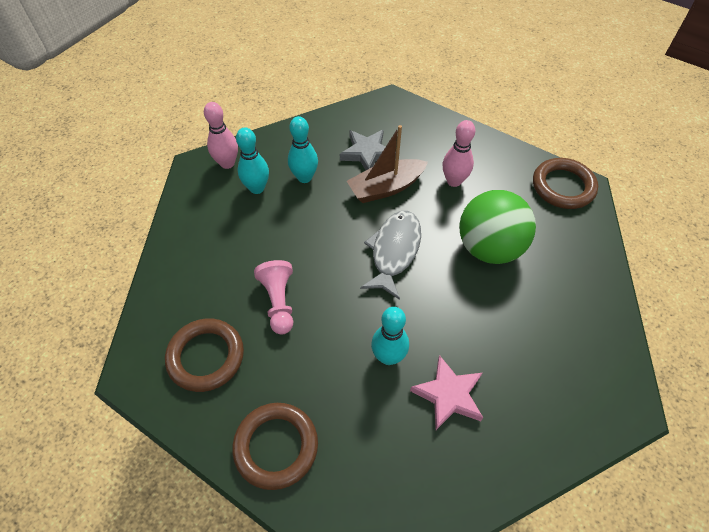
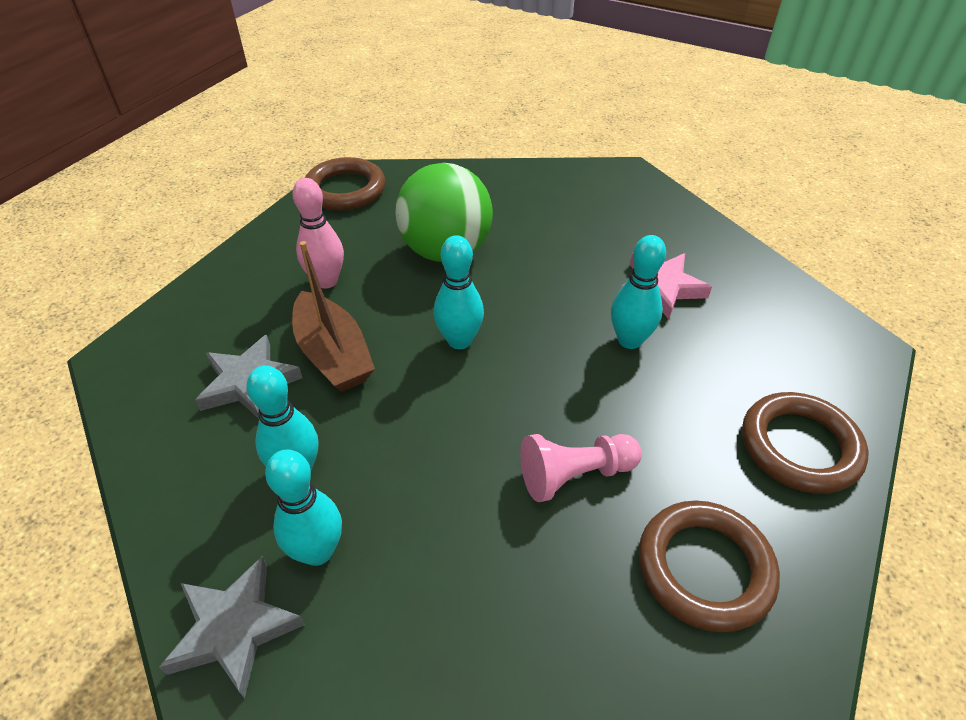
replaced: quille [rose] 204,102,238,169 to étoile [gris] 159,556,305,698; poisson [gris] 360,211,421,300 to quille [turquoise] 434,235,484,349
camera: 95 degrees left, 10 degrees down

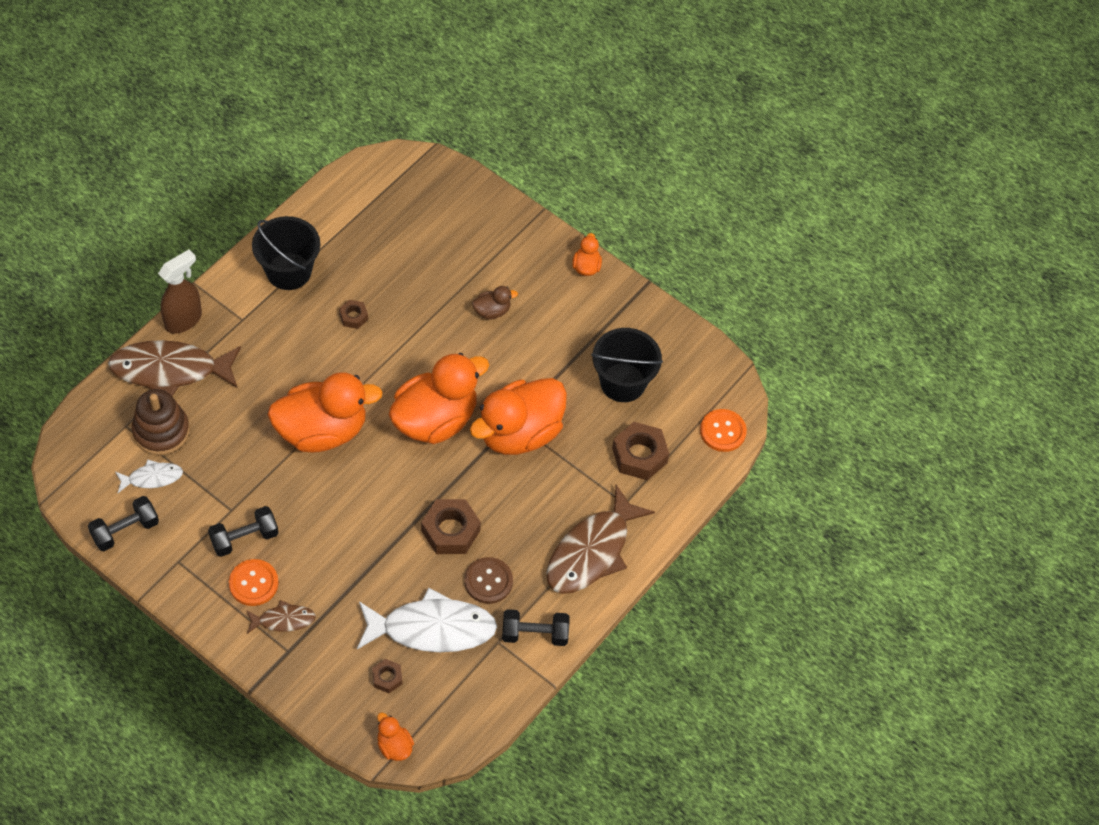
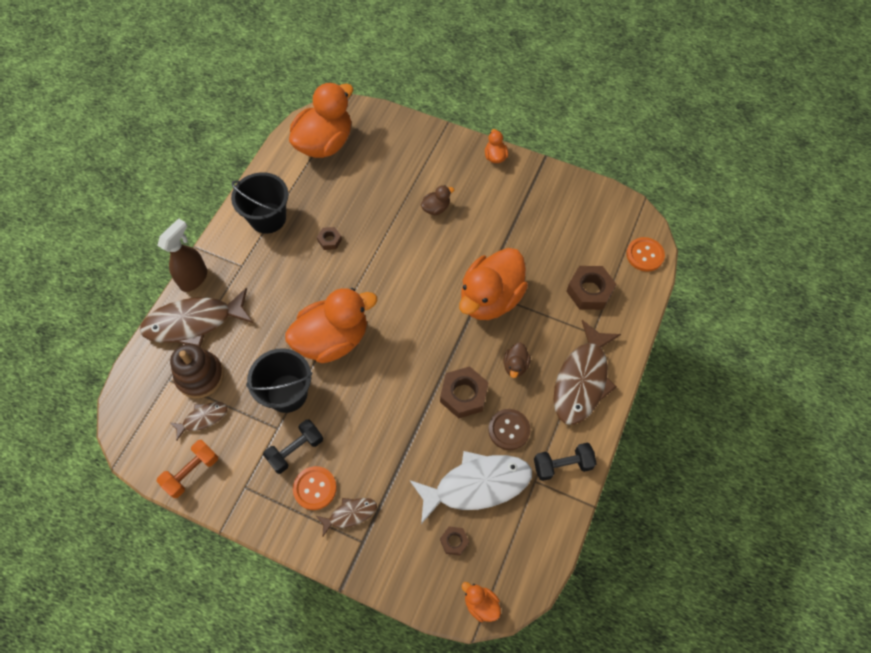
added: canard [marron] 503,342,531,378
moved: canard [orange] 389,353,489,444 to 289,82,353,158; seau [noir] 591,328,663,402 to 246,348,313,413
recoloured: haltère [noir] 88,496,159,551 to haltère [orange] 157,440,218,498; poisson [blanc] 115,459,183,493 to poisson [marron] 170,402,228,441
camera: 10 degrees left, 5 degrees up

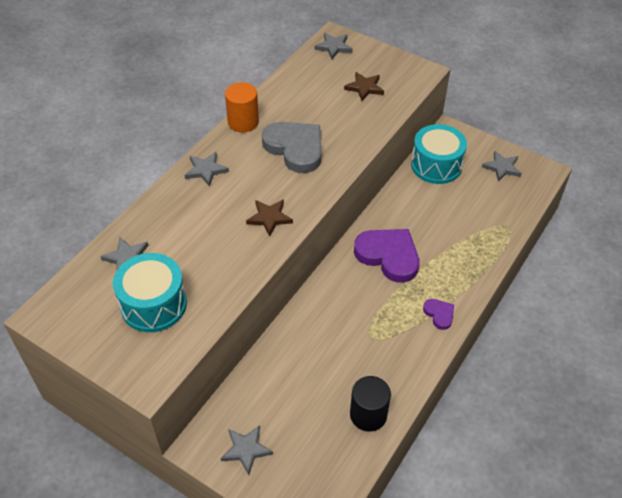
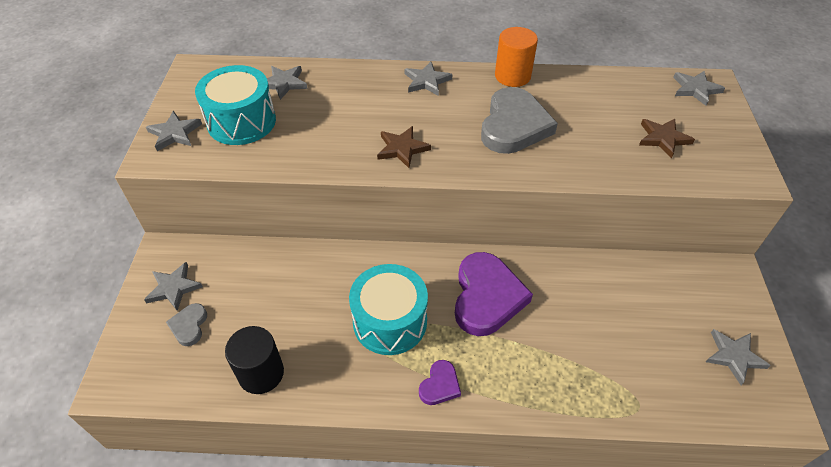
added: étoile [gris] 146,111,202,151; cœur [gris] 166,303,207,346
moved: tambour [turquoise] 411,124,467,184 to 349,264,428,355
camera: 60 degrees right, 0 degrees up

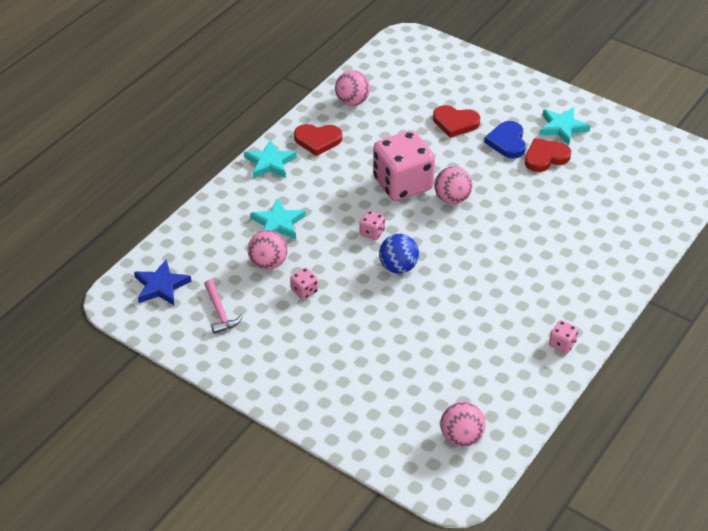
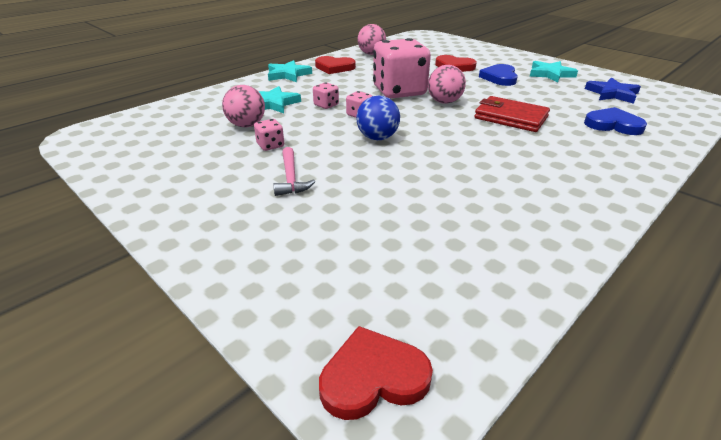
removed: balle [rose] 441,402,486,447
added: portefeuille [rouge] 474,96,550,132; cœur [bleu] 584,107,647,135
moved: étoile [bleu] 134,259,191,305 to 585,77,641,104; marteau [rose] 204,280,243,334 to 273,147,316,196; cœur [rouge] 525,138,571,172 to 319,326,433,420; dé [rose] 549,320,578,353 to 313,82,339,109
camera: 10 degrees right, 10 degrees down

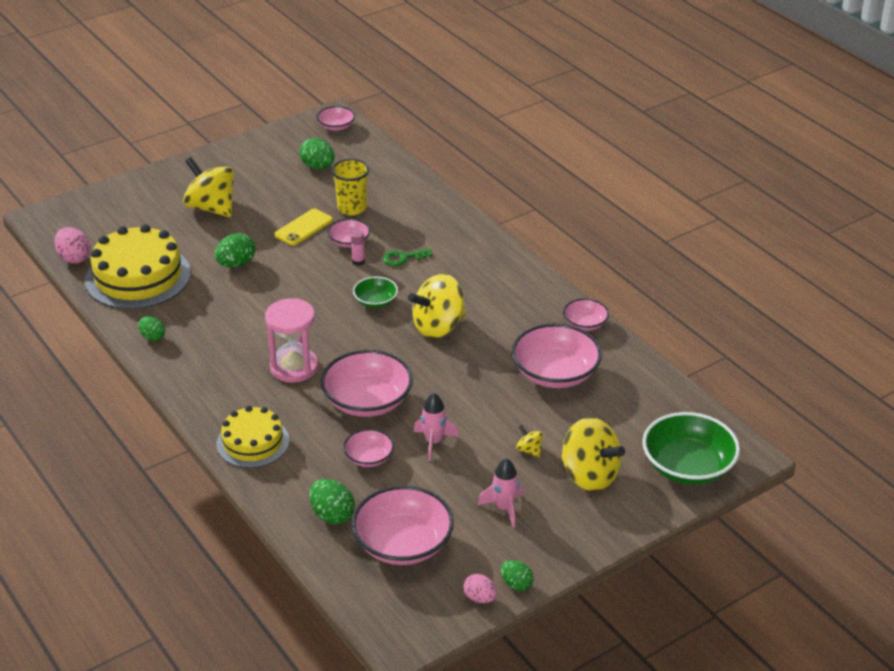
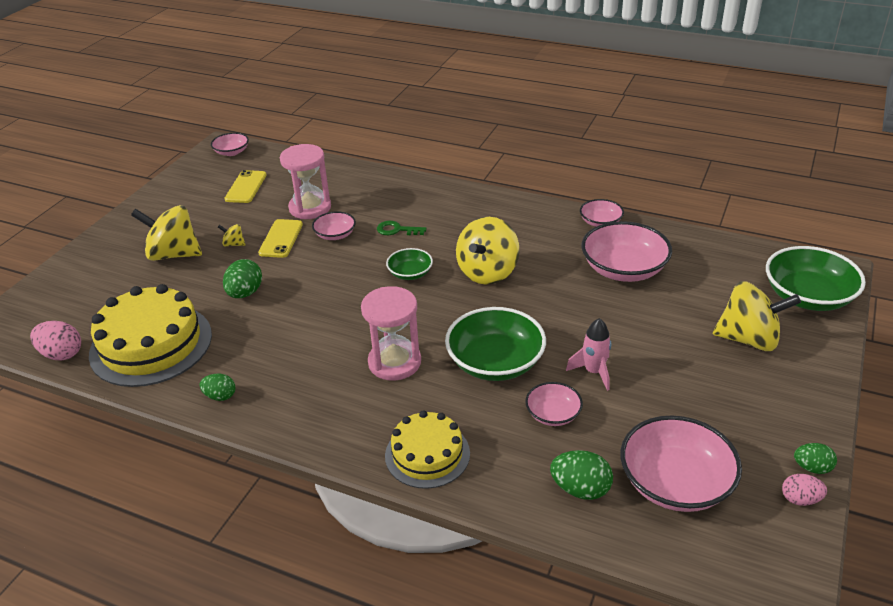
removed: bâton de colle [rose] 351,230,365,266; fusée [rose] 478,458,523,528
moved: toupie [jaune] 516,425,543,457 to 218,224,245,246
replaced: œuf [vert] 299,138,335,169 to téléphone [jaune] 225,170,267,203; gobelet [jaune] 331,159,370,215 to sablier [rose] 280,144,331,219
recoloured: bol [rose] 321,350,413,417 to bol [vert] 445,307,546,381
turned: clé [vert] 383,248,432,266 = 377,221,427,235 60 degrees clockwise
camera: 30 degrees left, 0 degrees up

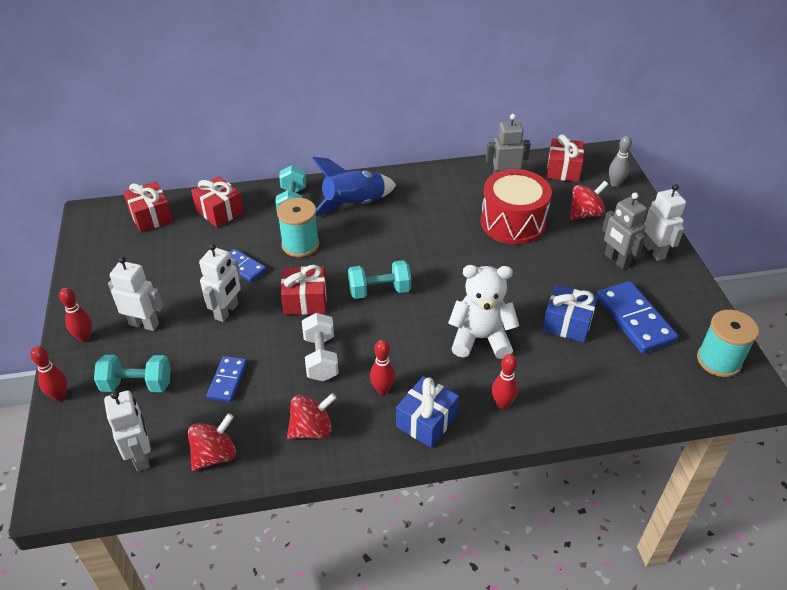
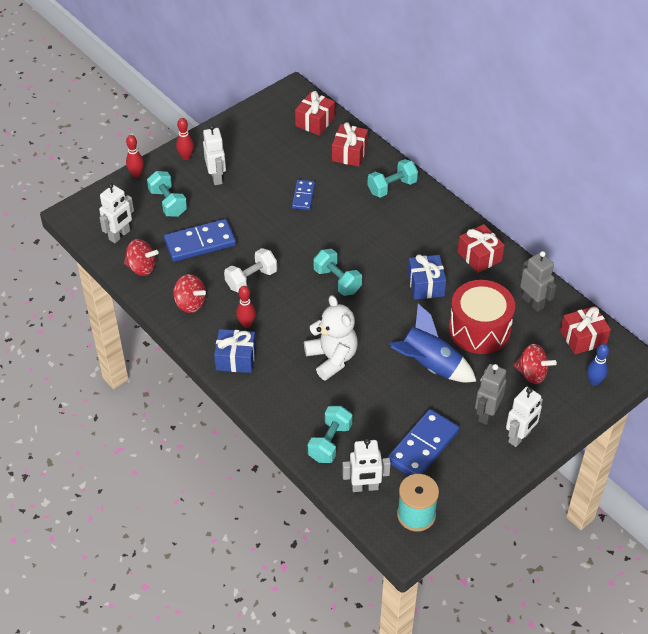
removed: bobine [turquoise] 277,198,319,257; quille [rouge] 492,354,518,409
added: haltère [turquoise] 308,406,353,463
moved: robot [blanc] 199,243,241,322 to 342,438,391,492; cadeau [rouge] 281,265,327,315 to 458,224,504,273; fusée [bleu] 312,157,396,216 to 389,304,477,383; cadeau [bleu] 542,285,598,343 to 408,254,446,300
recoloured: quille [gris] 609,136,632,187 to quille [bleu] 587,344,609,386
resized: domino [bleu] 206,356,247,402 = 164,219,236,262 x1.72
camera: 60 degrees right, 5 degrees up

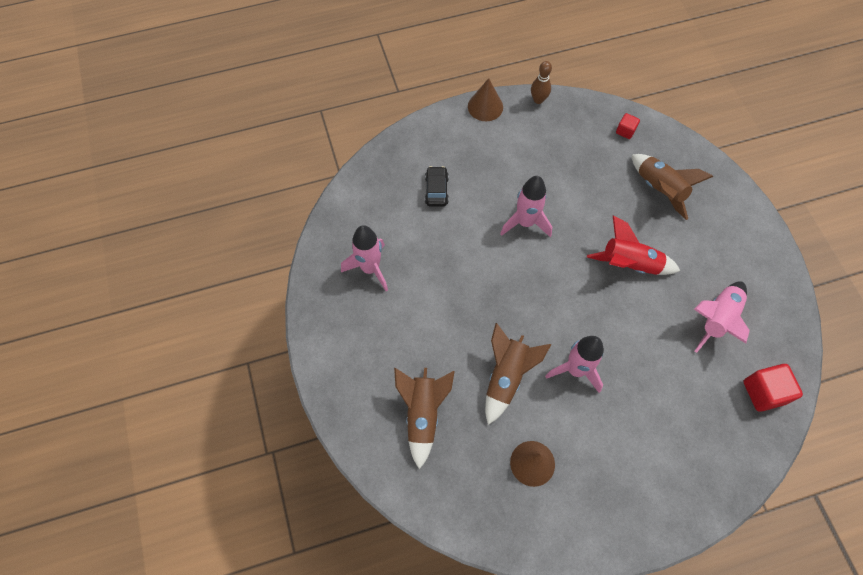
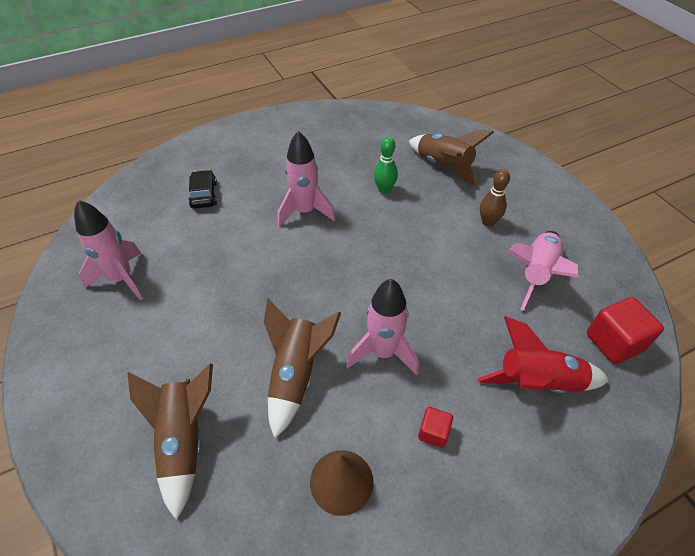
removed: cône [marron] 468,78,503,121
added: quille [vert] 374,137,398,194
moved: quille [marron] 531,61,552,104 to 480,169,510,227; fusée [rouge] 587,216,680,275 to 477,316,610,393; cube [rouge] 616,113,640,139 to 418,407,453,448
camera: 10 degrees left, 15 degrees down

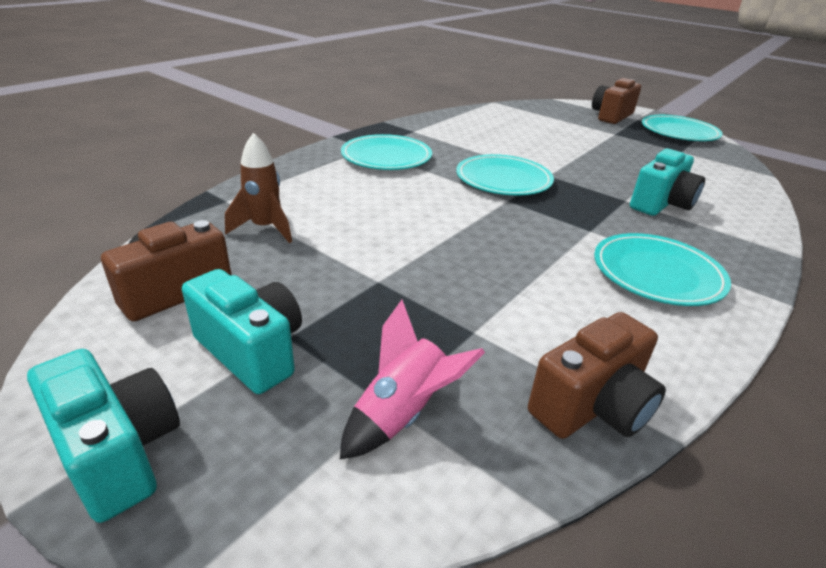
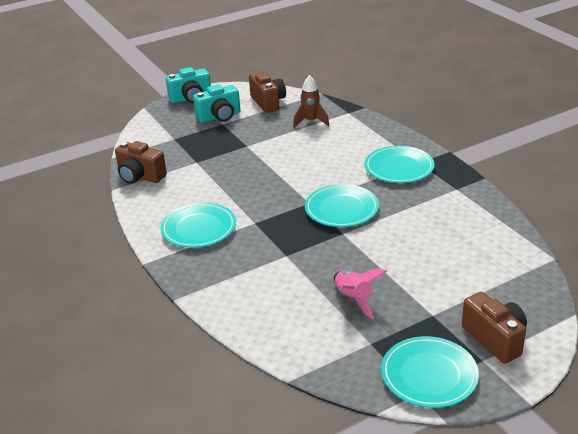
removed: appareil photo [turquoise] 630,148,705,216
moved: fusée [rose] 340,300,485,459 to 334,268,387,319
turned: appareil photo [marron] 528,312,666,439 = 115,141,167,184 45 degrees counterclockwise
camera: 115 degrees right, 0 degrees up

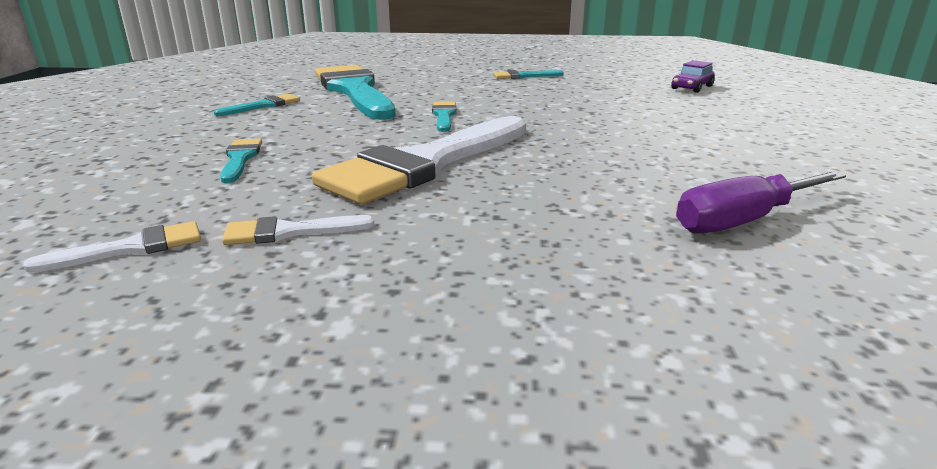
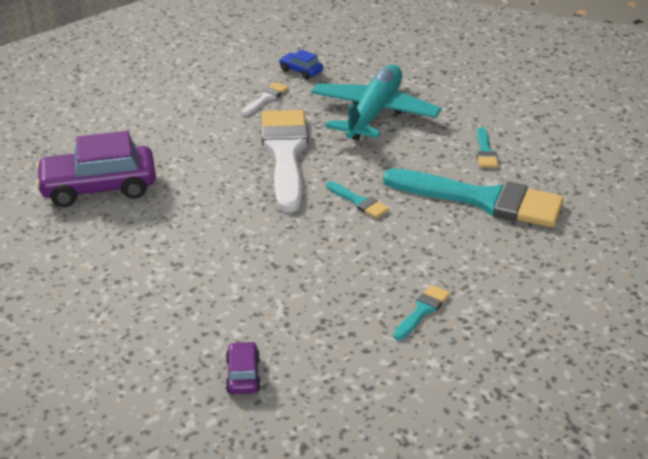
replaced: pinceau [blanc] 23,221,201,273 to voiture [bleu] 279,50,323,79; pinceau [turquoise] 220,139,262,183 to avion [turquoise] 311,65,441,141; tournevis [violet] 676,171,846,234 to voiture [violet] 36,131,156,207
camera: 135 degrees right, 10 degrees up

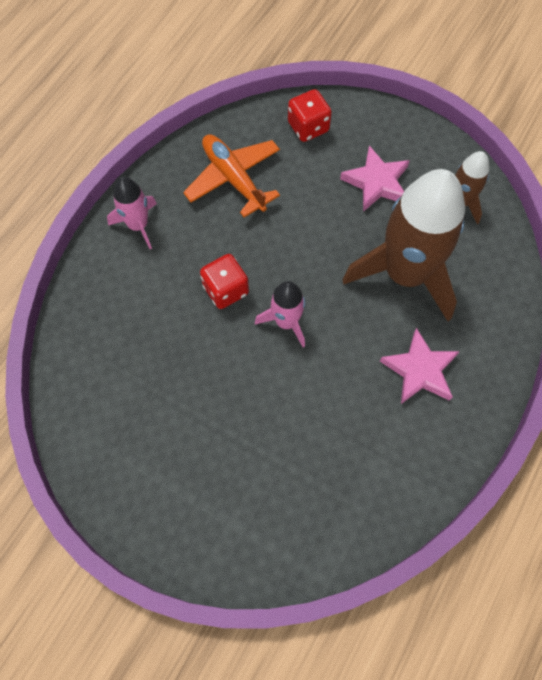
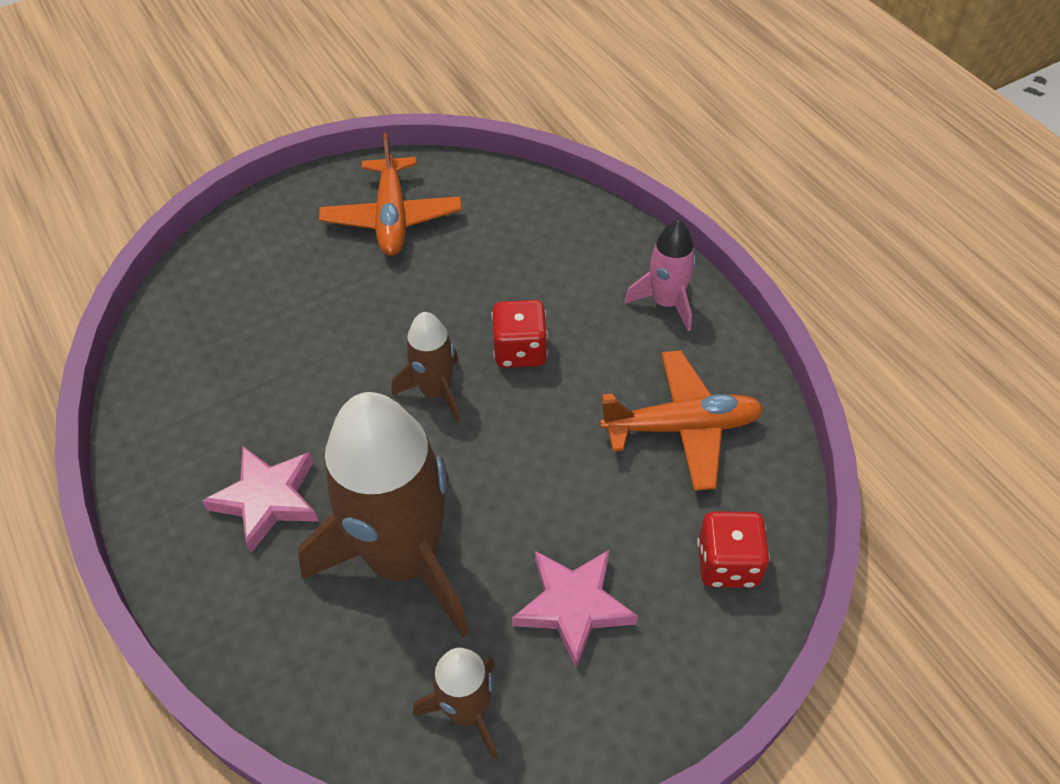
added: avion [orange] 319,133,462,256
recoloured: fusée [rose] 255,281,305,347 to fusée [marron] 392,312,460,422
camera: 120 degrees right, 15 degrees down

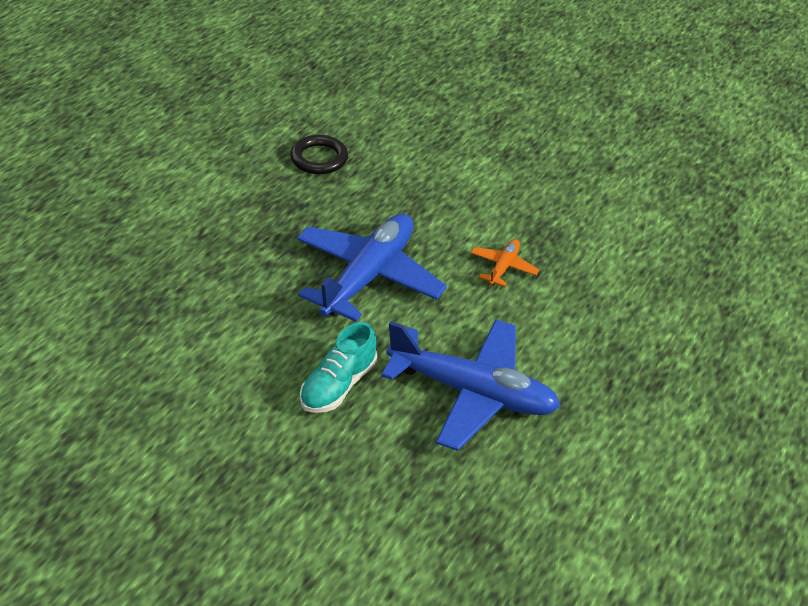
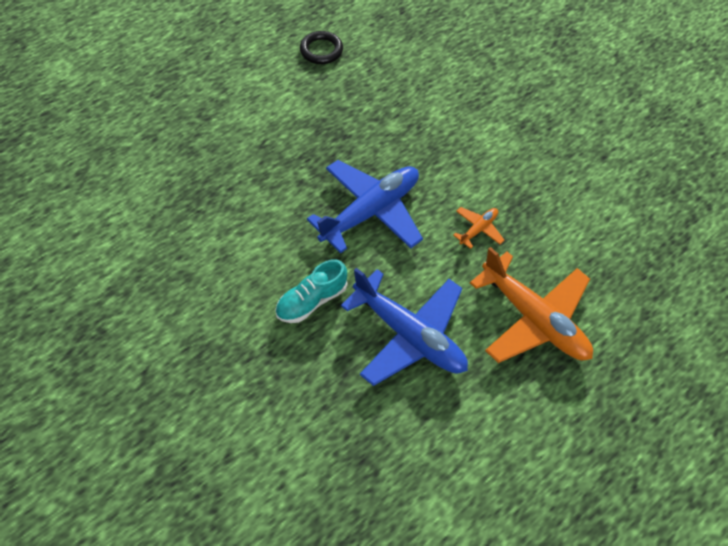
added: avion [orange] 470,247,593,363
moved: anneau [noir] 290,135,348,174 to 300,31,343,64
camera: 20 degrees right, 15 degrees up

